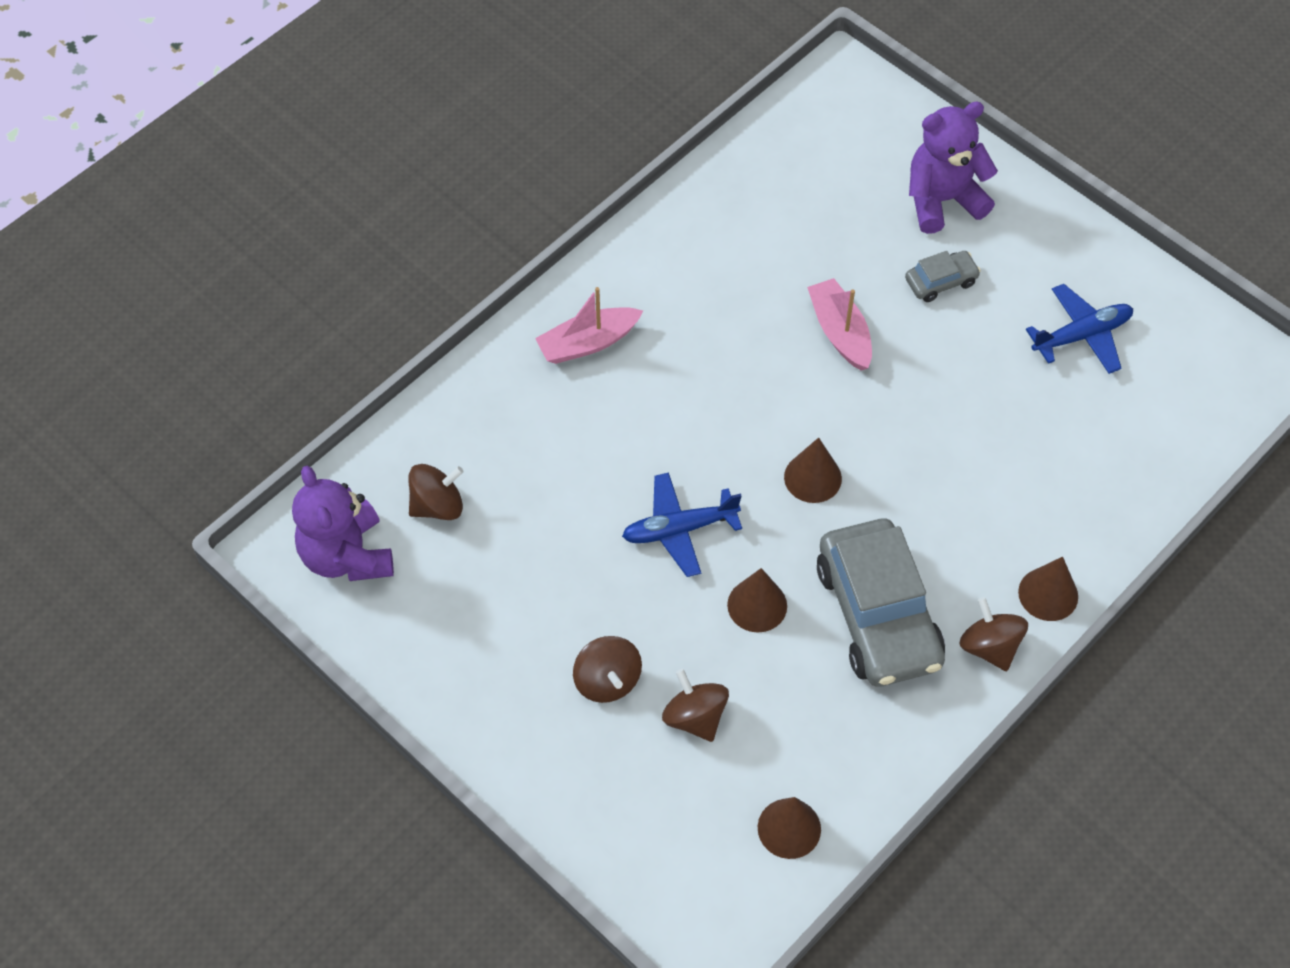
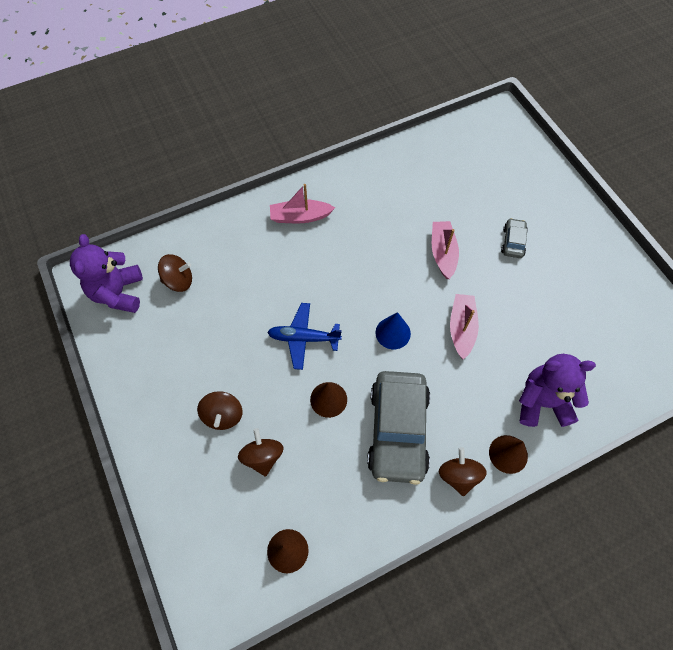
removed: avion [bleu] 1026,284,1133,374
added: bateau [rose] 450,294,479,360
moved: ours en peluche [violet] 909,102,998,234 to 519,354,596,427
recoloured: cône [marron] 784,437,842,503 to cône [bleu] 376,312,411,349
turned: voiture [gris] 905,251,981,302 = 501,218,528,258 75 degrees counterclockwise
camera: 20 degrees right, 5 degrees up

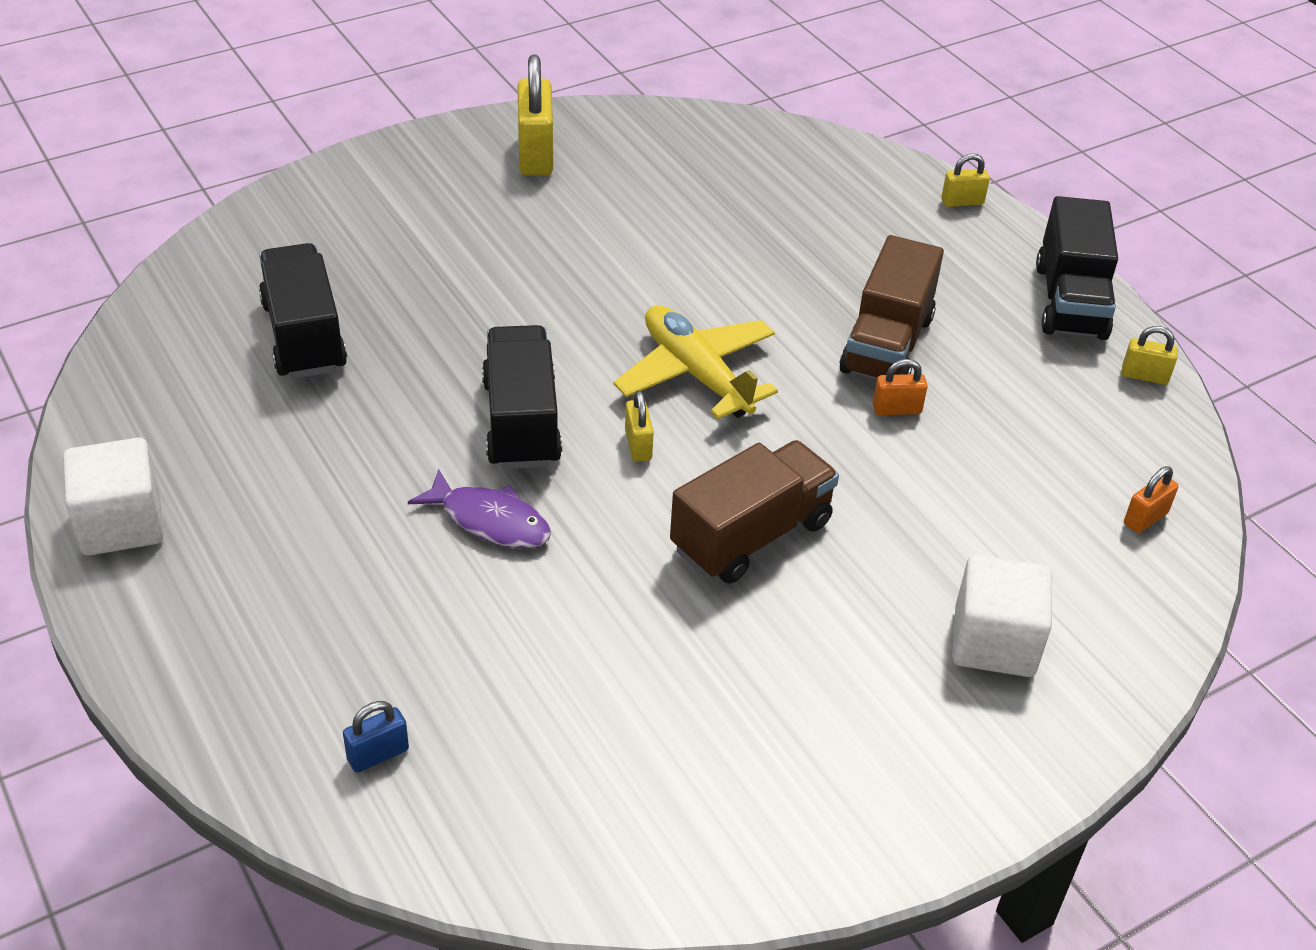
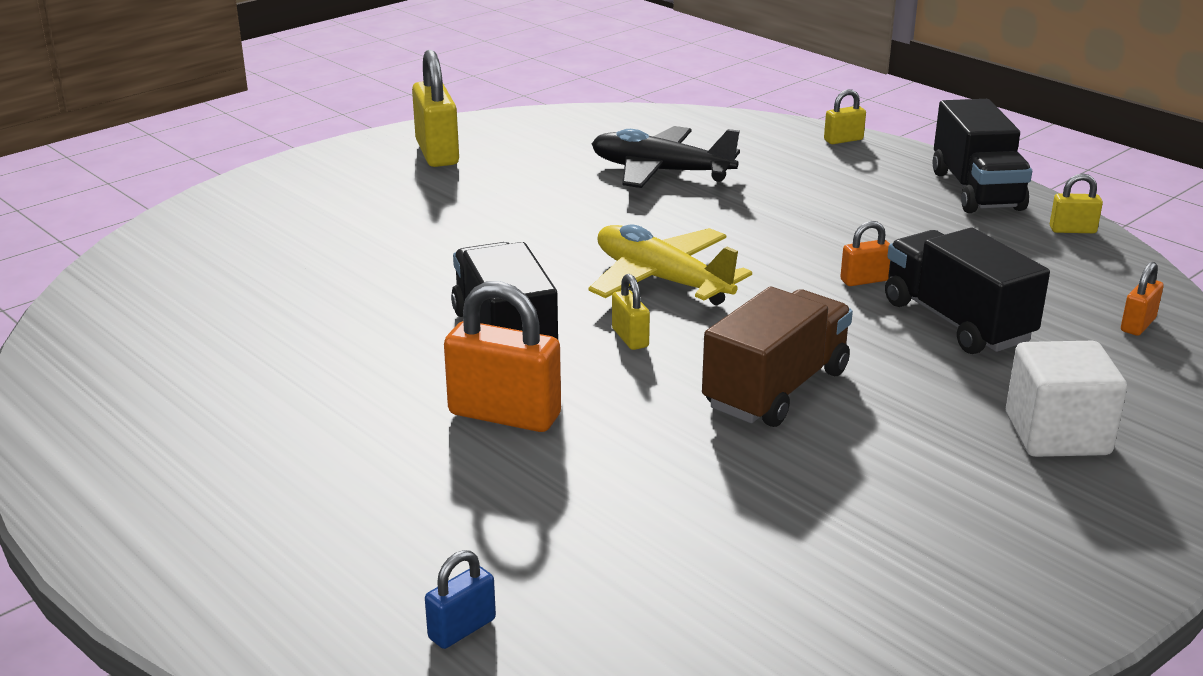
removed: cube [blanc] 63,438,164,556; camion [marron] 839,235,944,379
added: avion [noir] 592,126,740,188
moved: camion [noir] 259,243,347,379 to 885,228,1050,354
replaced: poisson [violet] 408,469,551,548 to cadenas [orange] 444,281,561,432
camera: 10 degrees left, 15 degrees down

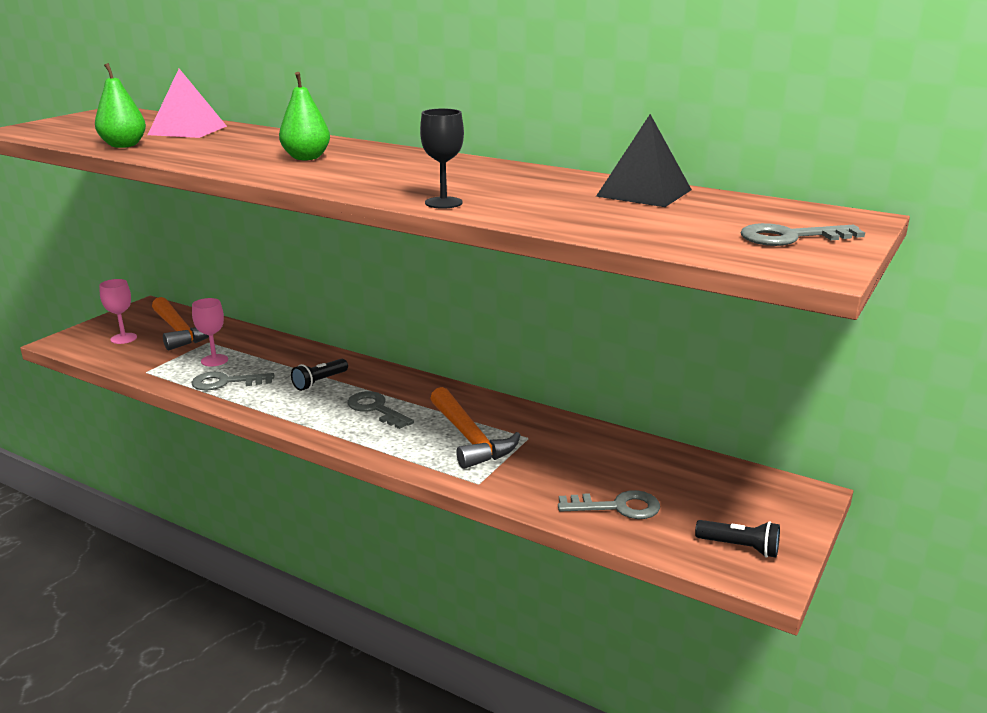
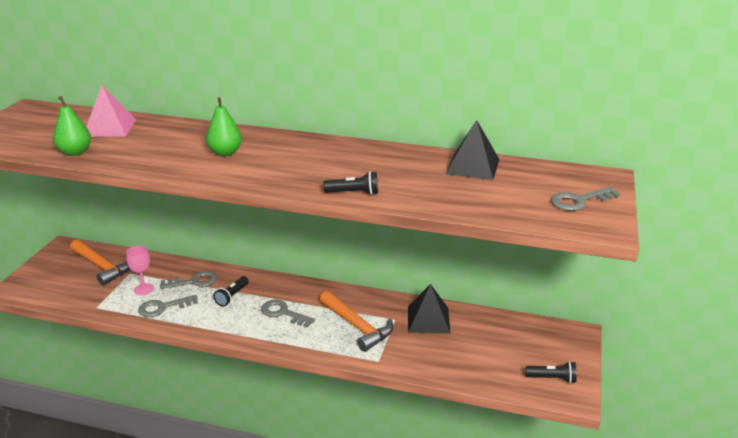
removed: verre à pied [rose] 99,279,137,344
added: pyramide [noir] 408,284,450,334
moved: clé [gris] 558,490,660,519 to 160,271,217,289
replaced: verre à pied [noir] 420,109,464,209 to lampe de poche [noir] 323,171,378,195
camera: 15 degrees left, 5 degrees up

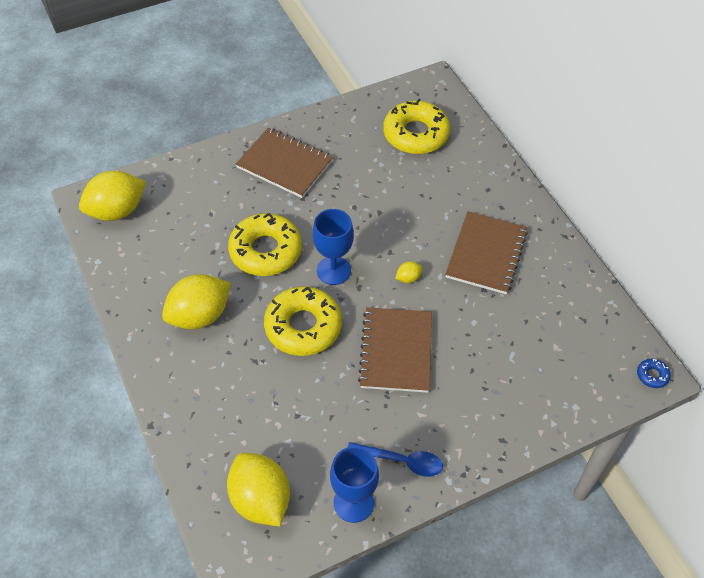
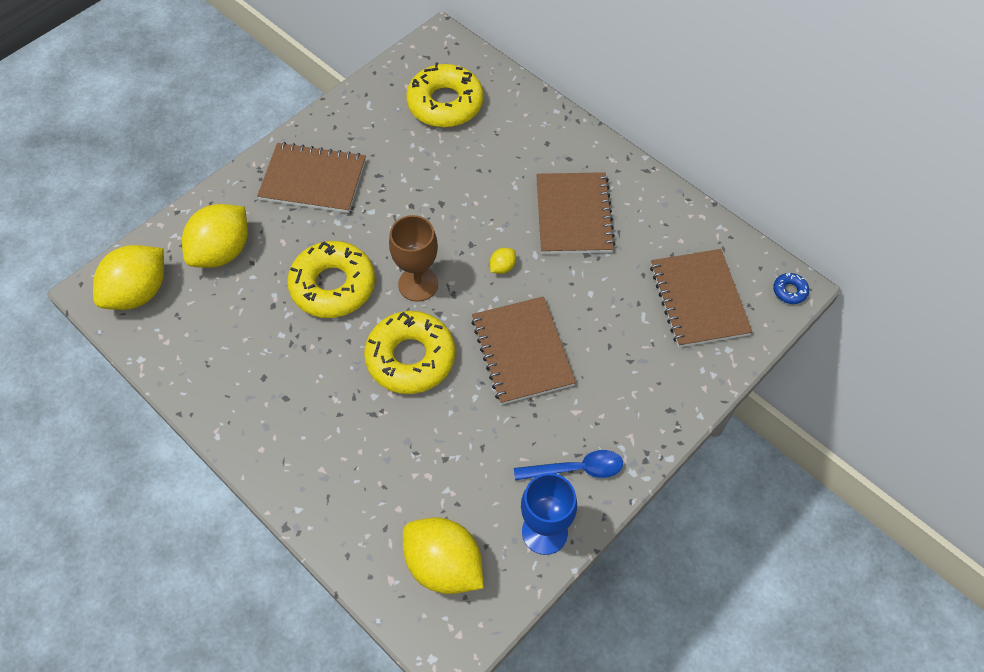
added: carnet [marron] 650,249,752,347
moved: citron [jaune] 162,274,231,329 to 182,204,248,268
recoloured: verre à pied [bleu] 313,209,354,285 to verre à pied [marron] 389,215,438,302
camera: 20 degrees left, 5 degrees up

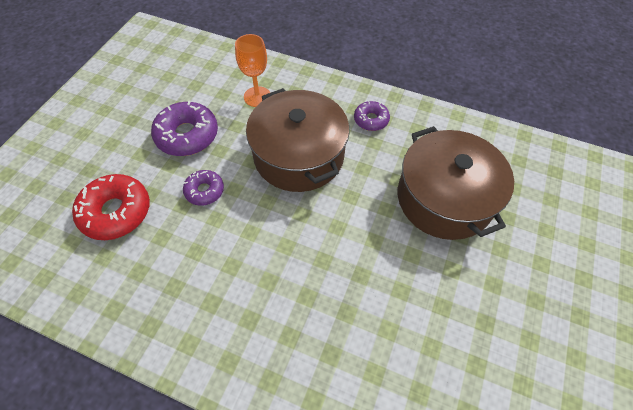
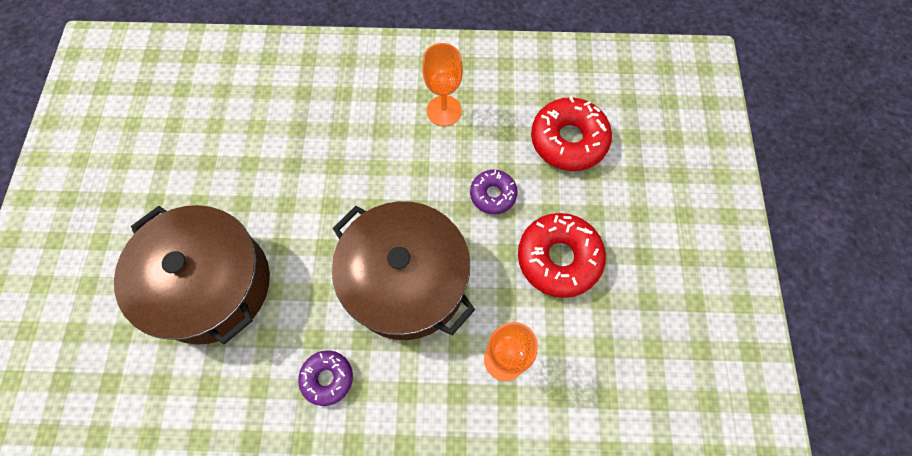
added: verre à pied [orange] 422,43,463,126
recoloured: beignet [violet] 151,100,218,156 to beignet [rouge] 518,213,606,298
camera: 160 degrees right, 10 degrees up

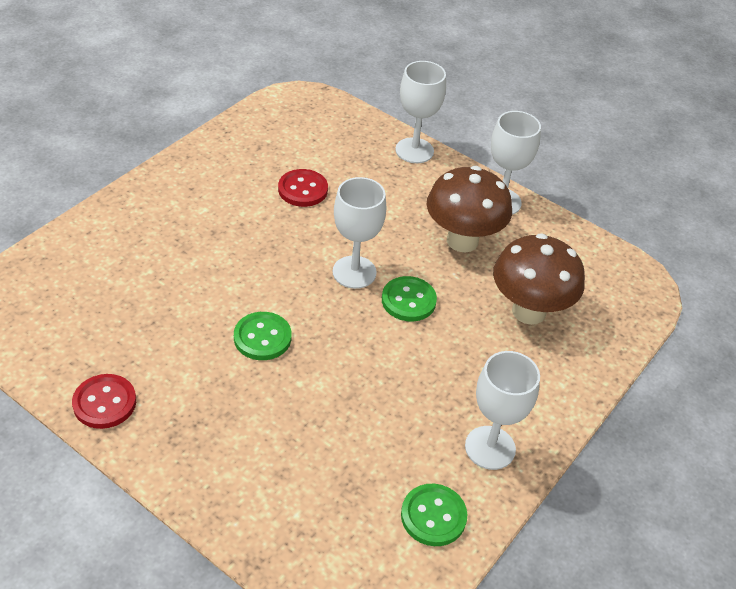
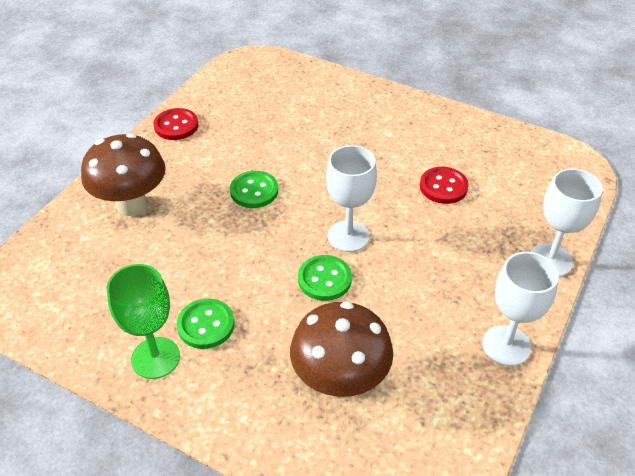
moved: bouton [vert] 401,484,467,546 to 177,298,235,349; champignon [marron] 427,166,512,253 to 81,133,166,216
recoloured: verre à pied [blanc] 465,351,540,470 to verre à pied [vert] 107,264,180,379
camera: 85 degrees right, 0 degrees up

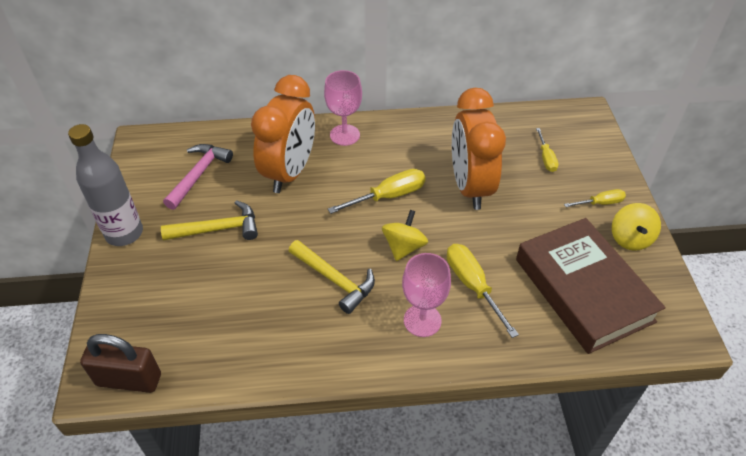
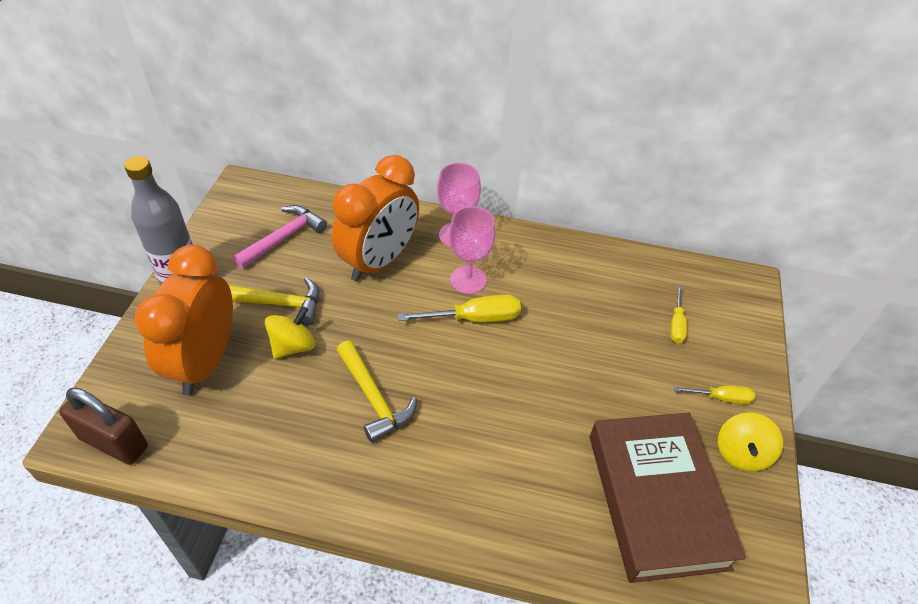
removed: tournevis [jaune] 447,244,519,338
moved: toupie [jaune] 382,210,428,261 to 265,306,315,359; verre à pied [rose] 402,253,451,337 to 449,206,496,294; réveil [orange] 452,88,506,210 to 135,245,233,395
camera: 15 degrees right, 0 degrees up

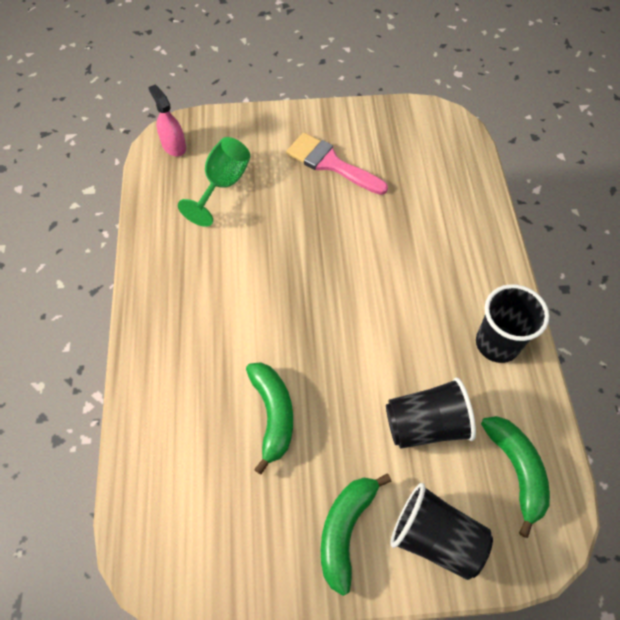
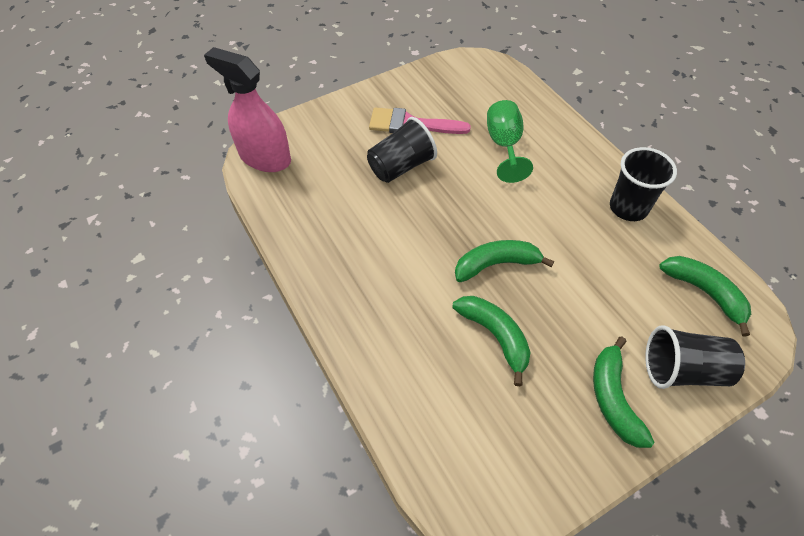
added: banane [vert] 455,240,554,282
moved: verre à pied [vert] 178,137,250,227 to 487,100,533,183; gobelet [noir] 386,377,476,449 to 367,117,437,183
resized: vaporisateur [rose] 148,85,186,157 = 204,47,291,172 x1.82
camera: 25 degrees left, 5 degrees down

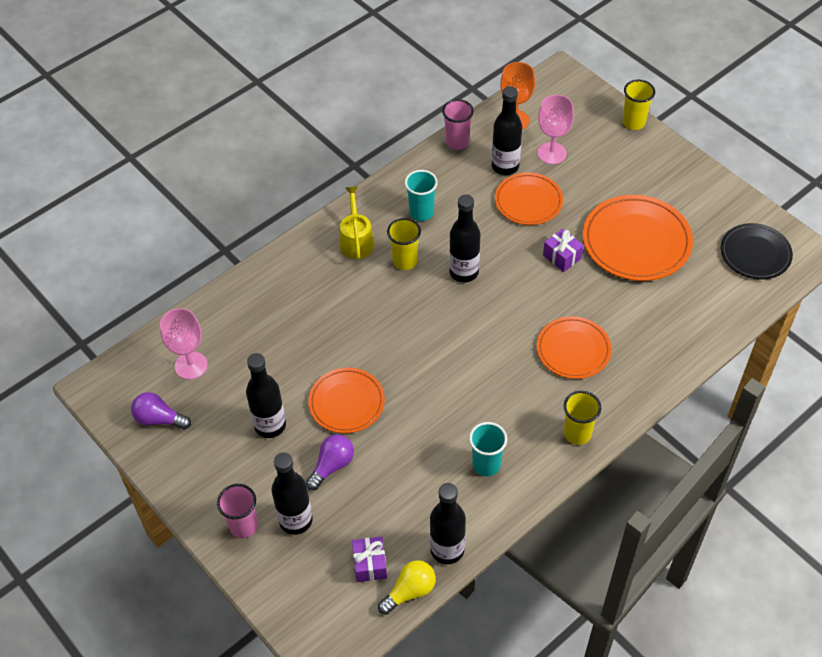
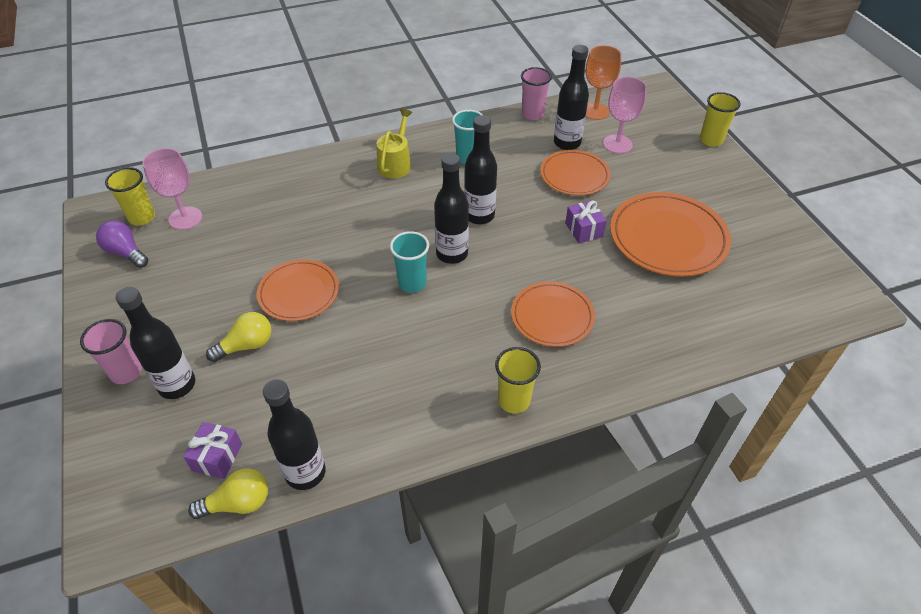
removed: assiette [noir] 721,223,793,280
moved: bouteille [noir] 246,353,286,438 to 434,153,469,264; gobelet [jaune] 387,218,421,270 to 105,167,155,226; gobelet [turquoise] 469,422,507,476 to 390,231,429,293
recoloured: ampoule [violet] 306,434,354,490 to ampoule [jaune] 206,312,272,362
camera: 20 degrees right, 5 degrees down

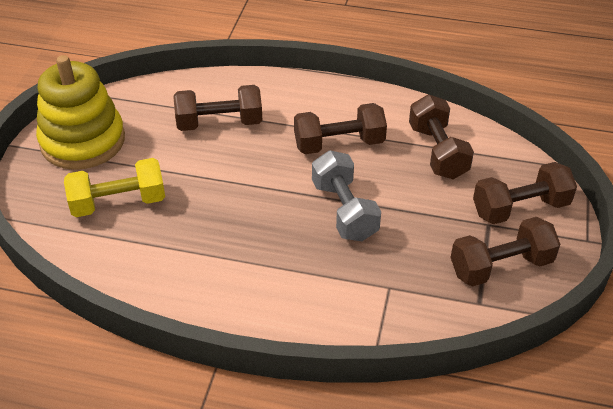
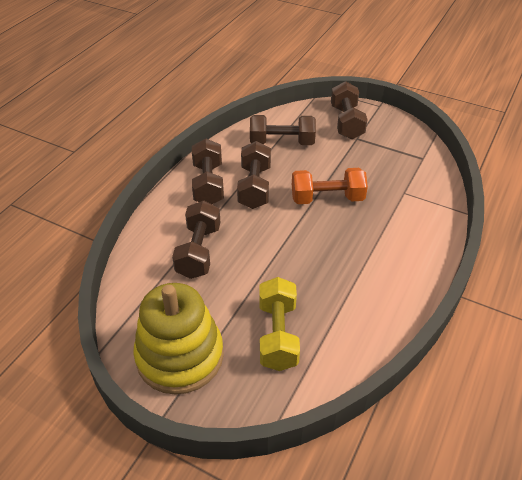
moved: haltère [marron] 451,217,560,287 to 192,138,224,204
recoloured: haltère [gris] 312,150,381,241 to haltère [orange] 292,168,368,204
camera: 75 degrees left, 0 degrees up

